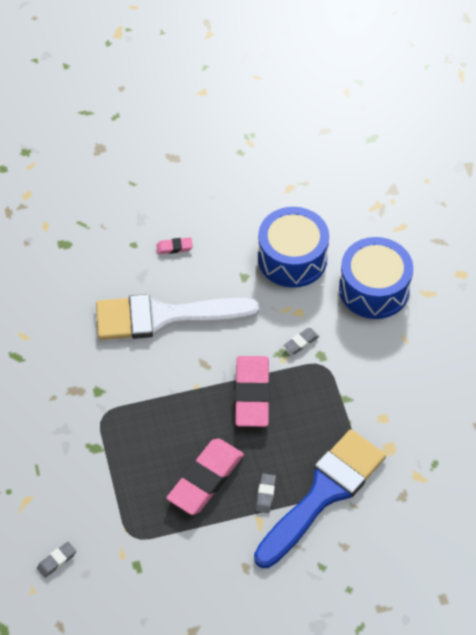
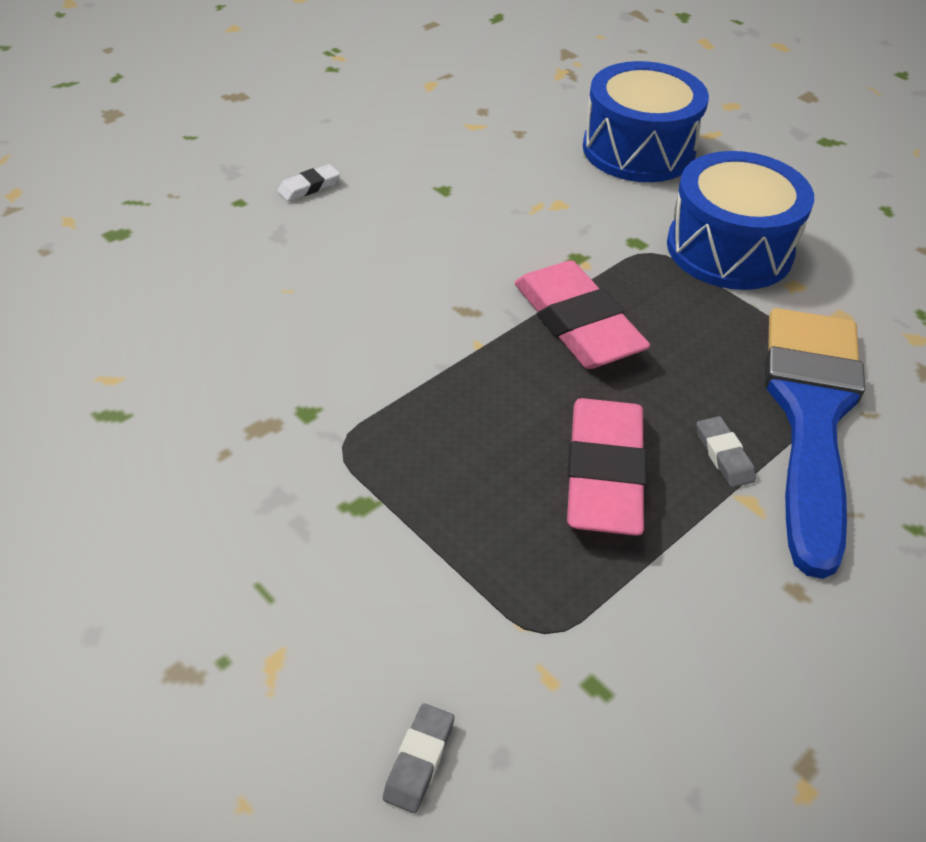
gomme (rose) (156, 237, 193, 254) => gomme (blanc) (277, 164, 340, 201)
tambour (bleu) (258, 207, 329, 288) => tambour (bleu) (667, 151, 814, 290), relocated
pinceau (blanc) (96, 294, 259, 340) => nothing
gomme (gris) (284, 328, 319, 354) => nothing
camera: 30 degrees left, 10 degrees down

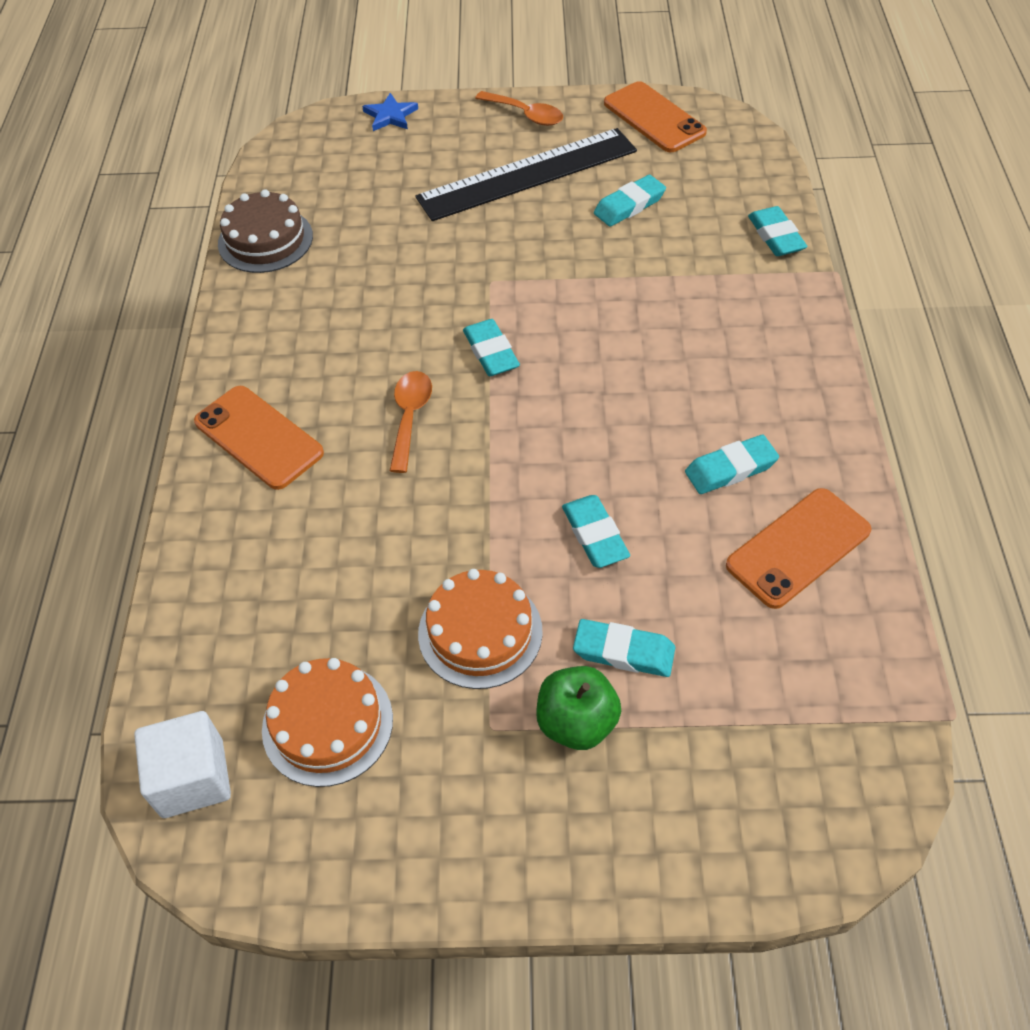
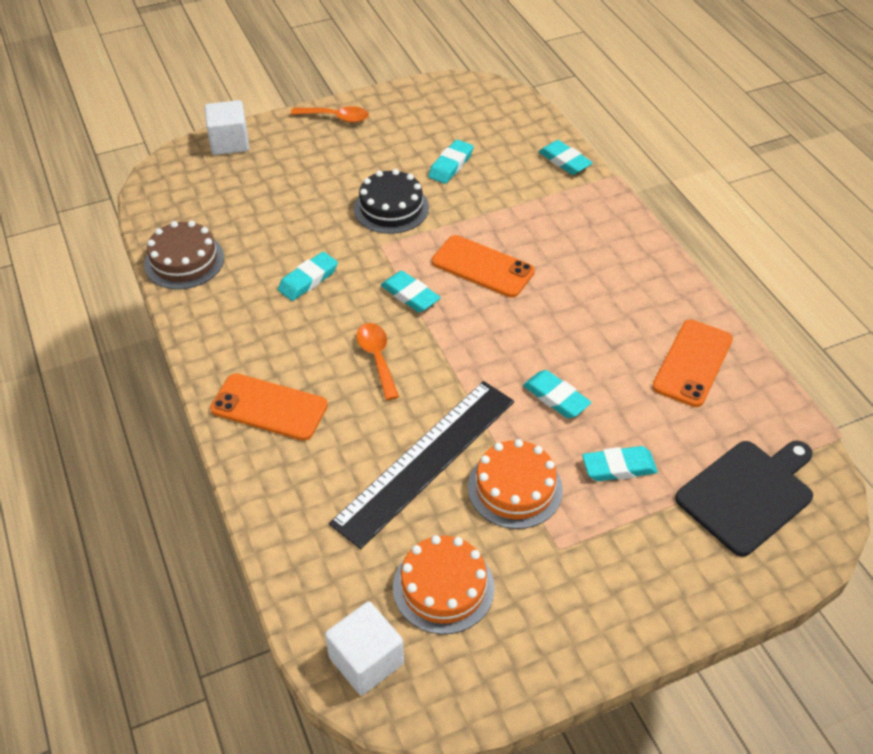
étoile (bleu) (362, 93, 418, 131) => cube (blanc) (205, 100, 249, 155)
gomme (turquoise) (685, 435, 779, 494) => gomme (turquoise) (278, 252, 338, 301), relocated
règle (noir) (416, 128, 637, 221) => règle (noir) (329, 381, 514, 549), relocated
nothing => gâteau (noir) (354, 169, 429, 234)
téléphone (orange) (604, 81, 707, 152) => téléphone (orange) (432, 235, 535, 298), relocated
nothing => planche à découper (noir) (675, 441, 813, 557)
pomme (vert) (536, 666, 621, 750) => nothing
camera: 25 degrees left, 5 degrees down

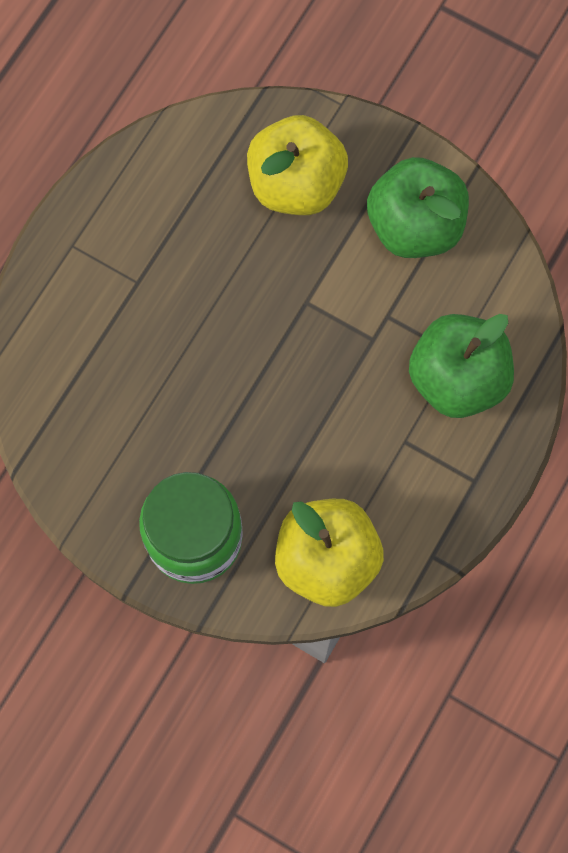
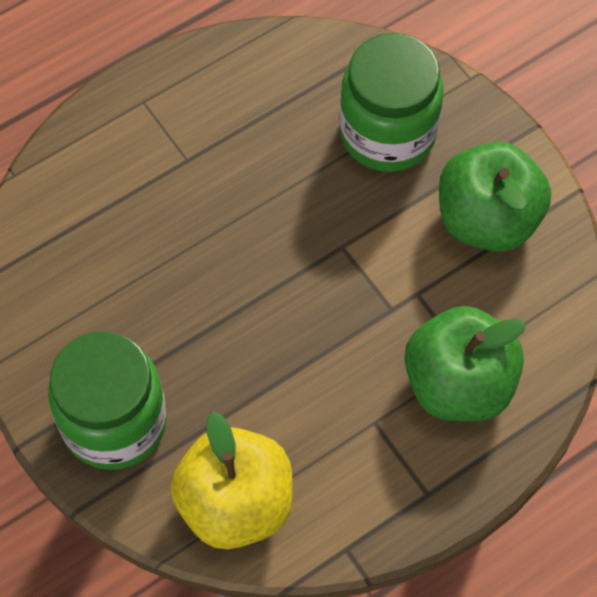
pomme (jaune) (247, 115, 348, 215) => bocal (vert) (339, 33, 444, 172)
camera: 25 degrees right, 10 degrees down

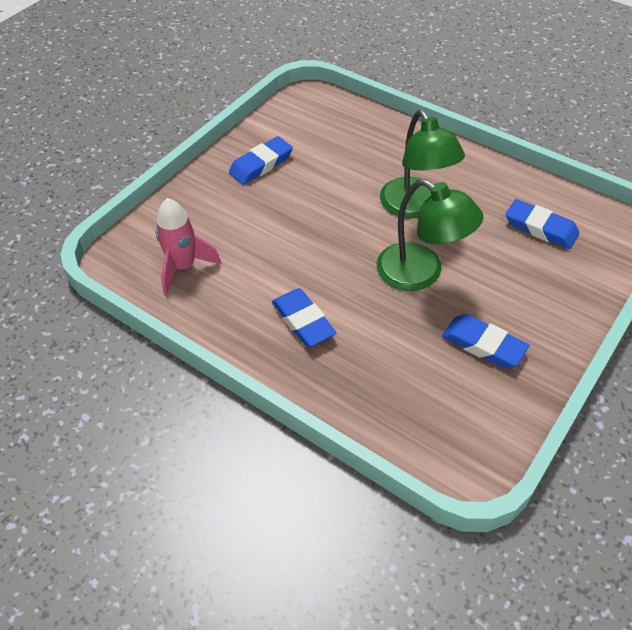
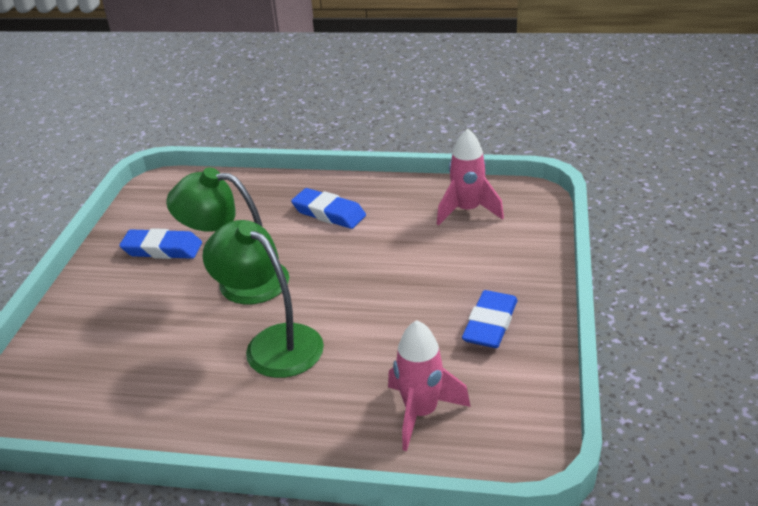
nothing => fusée (rose) (388, 320, 471, 451)
gomme (bleu) (505, 199, 579, 249) => nothing
camera: 155 degrees right, 15 degrees down

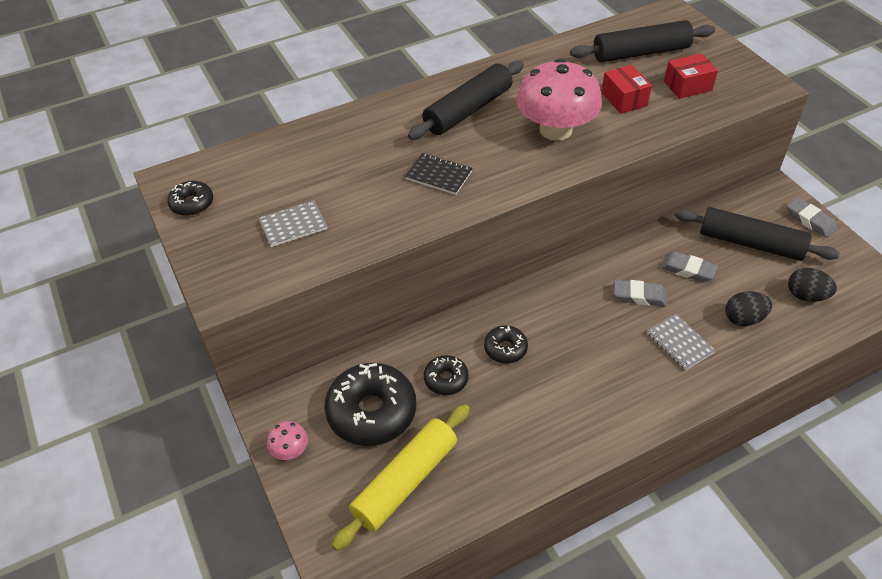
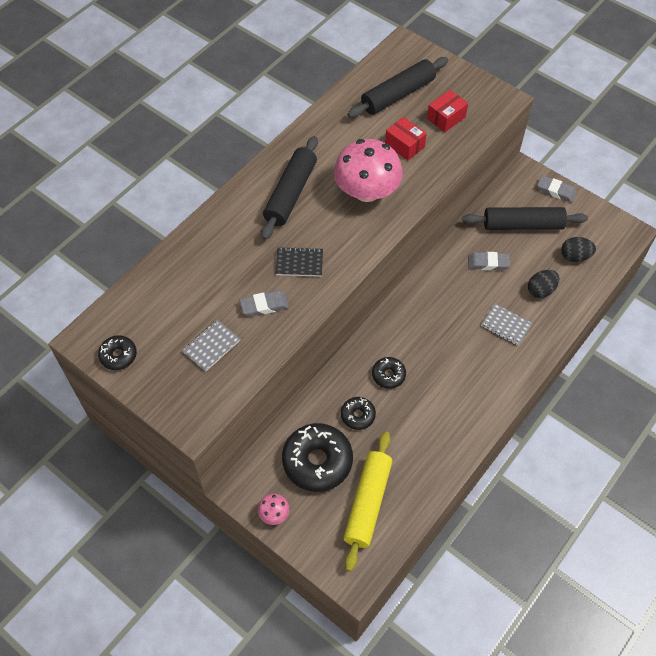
gomme (gris) (614, 280, 667, 306) => gomme (gris) (240, 290, 289, 317), relocated
camera: 25 degrees left, 10 degrees up

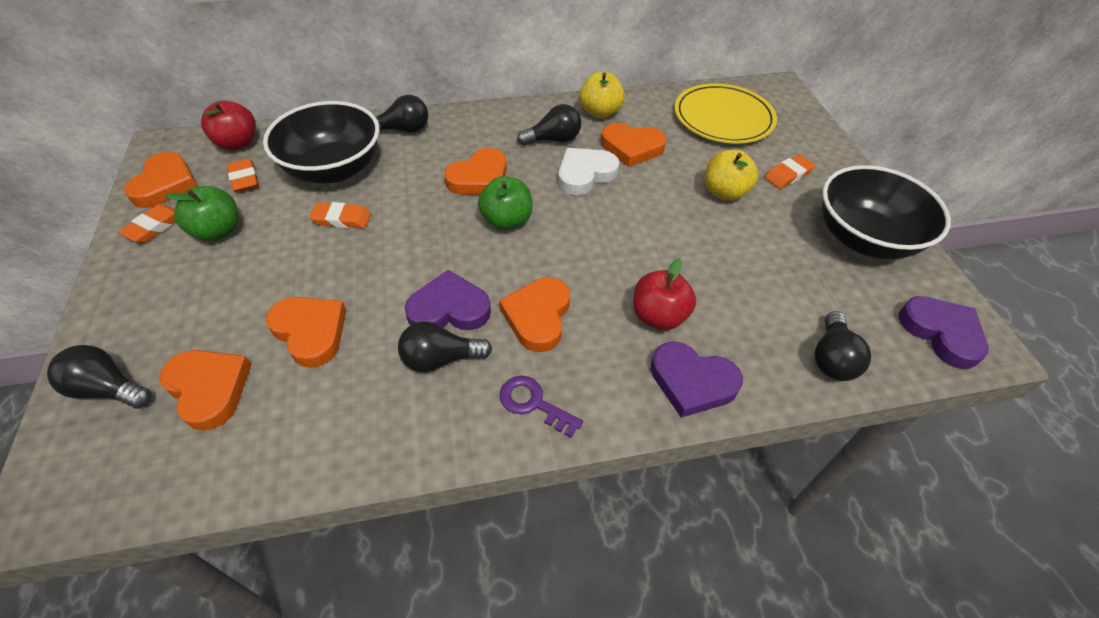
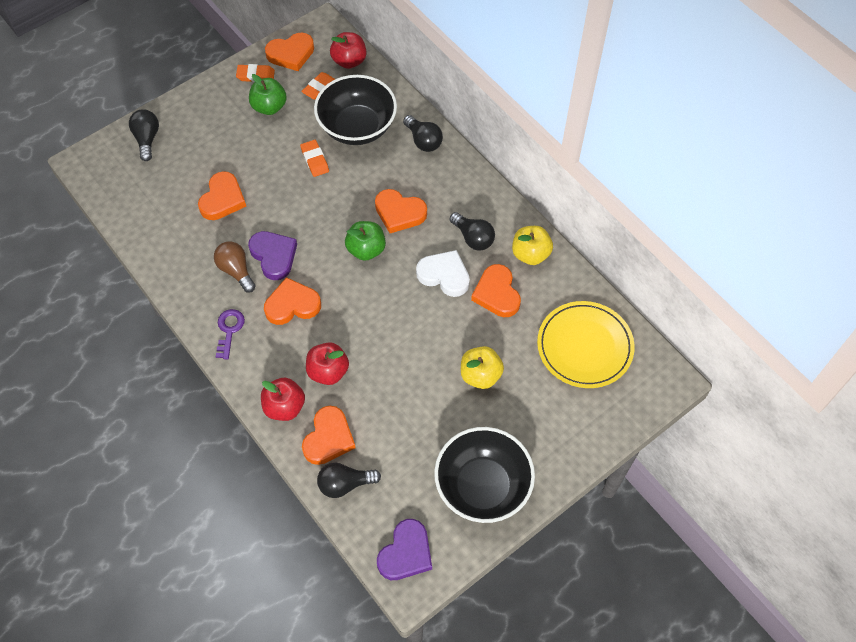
ampoule (noir) (398, 322, 492, 372) => ampoule (marron) (214, 241, 256, 293)
cœur (violet) (651, 341, 743, 418) => pomme (rouge) (261, 378, 305, 421)
cœur (orange) (159, 350, 252, 431) => cœur (orange) (302, 406, 356, 465), relocated
gomme (orange) (764, 155, 815, 189) => nothing
camera: 65 degrees right, 10 degrees up

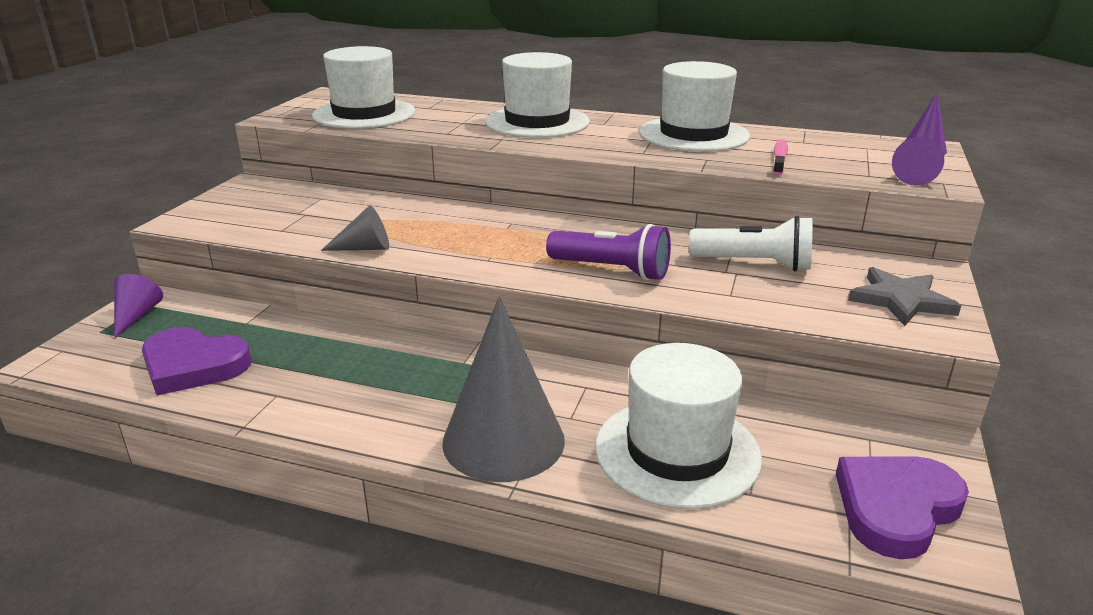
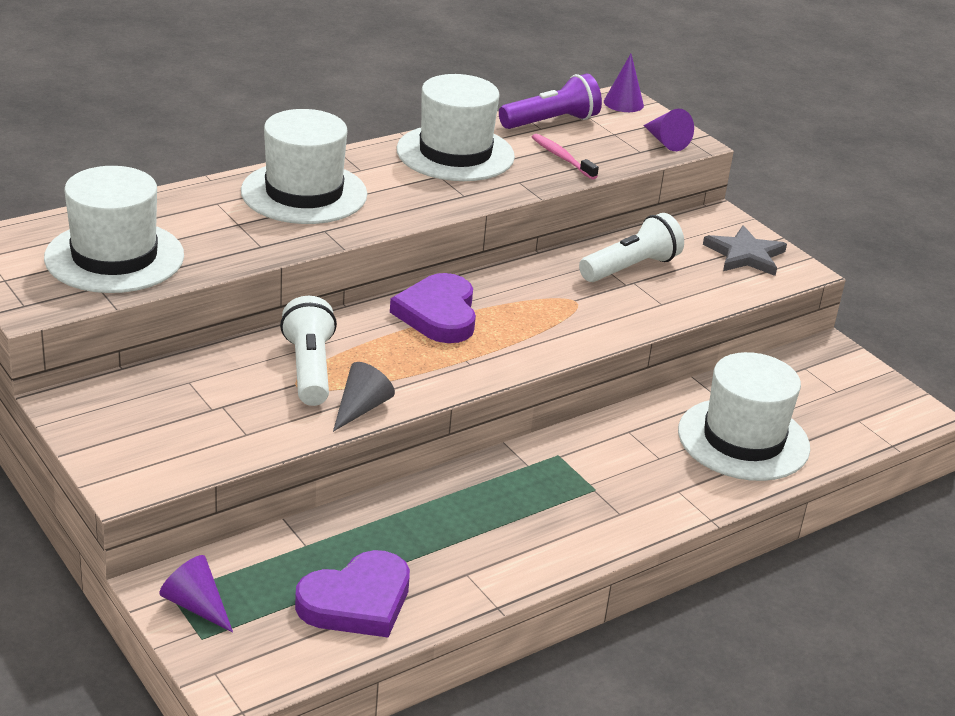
nothing => lampe de poche (blanc) (280, 296, 337, 406)
cœur (violet) (836, 457, 969, 559) => cœur (violet) (390, 273, 476, 343), relocated
lampe de poche (violet) (546, 224, 671, 281) => lampe de poche (violet) (499, 73, 602, 129), relocated
cône (gris) (442, 297, 565, 482) => nothing
camera: 55 degrees left, 5 degrees up

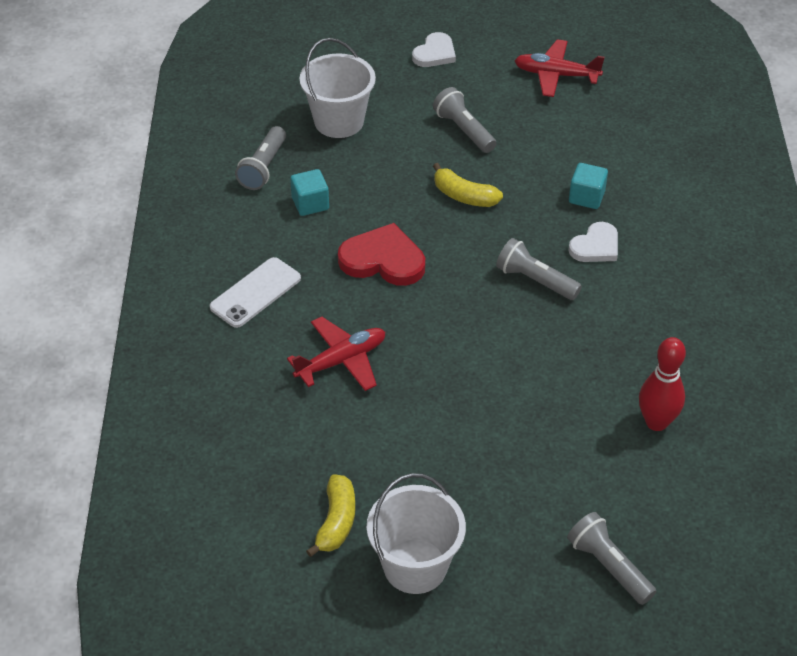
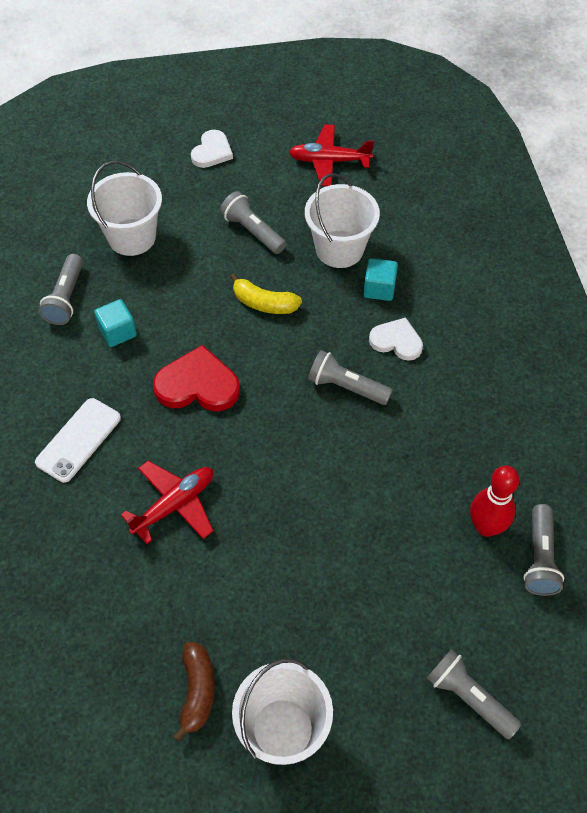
banane (jaune) (306, 474, 355, 557) => banane (marron) (173, 642, 215, 742)
nothing => seau (blanc) (305, 173, 380, 268)
cœur (blanc) (568, 222, 618, 262) => cœur (blanc) (369, 318, 423, 361), 105 degrees counterclockwise
nothing => lampe de poche (gris) (523, 504, 564, 596)
camera: 10 degrees left, 10 degrees up

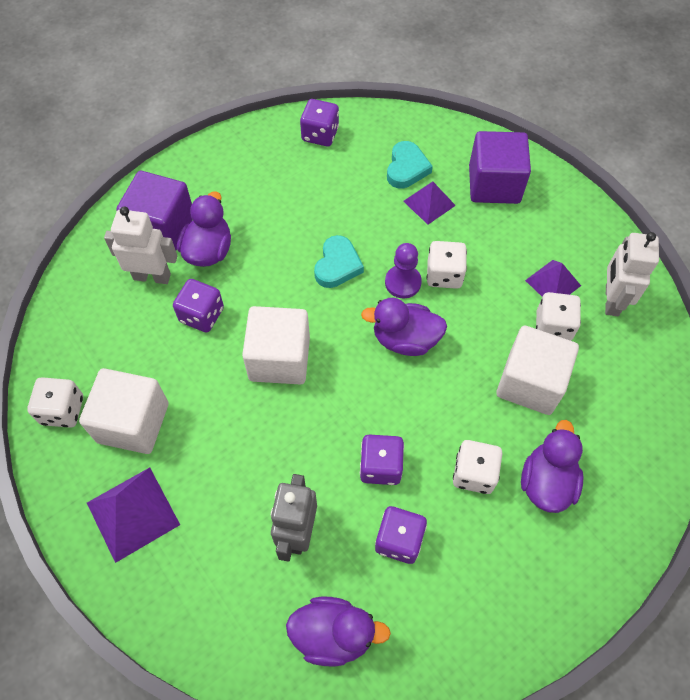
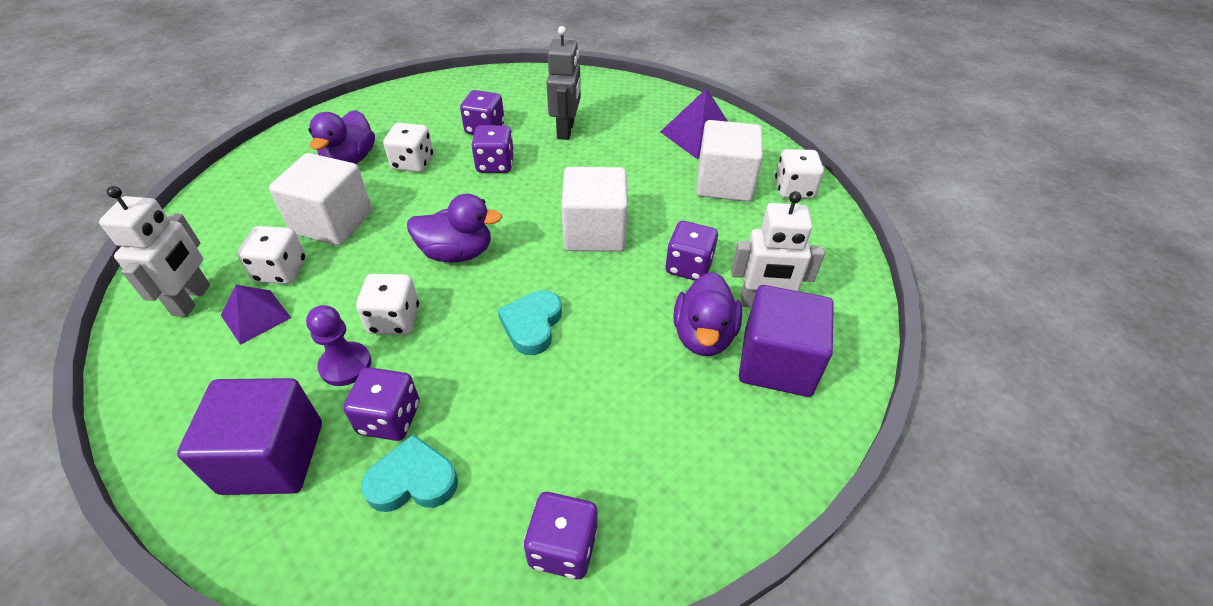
pion (violet) (385, 243, 422, 298) => pion (violet) (306, 305, 371, 386), relocated
pyramide (violet) (403, 181, 456, 224) => dé (violet) (343, 367, 420, 441)
cœur (turquoise) (387, 141, 433, 189) => cœur (turquoise) (361, 434, 458, 512), 75 degrees clockwise
canard (violet) (286, 597, 391, 667) => nothing
camera: 175 degrees right, 15 degrees down

